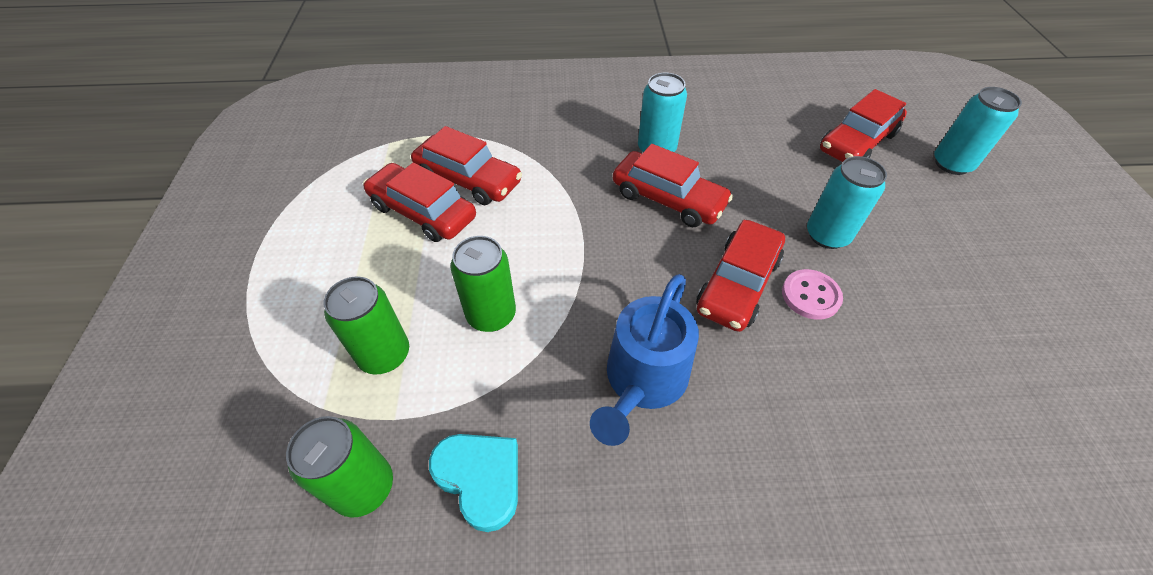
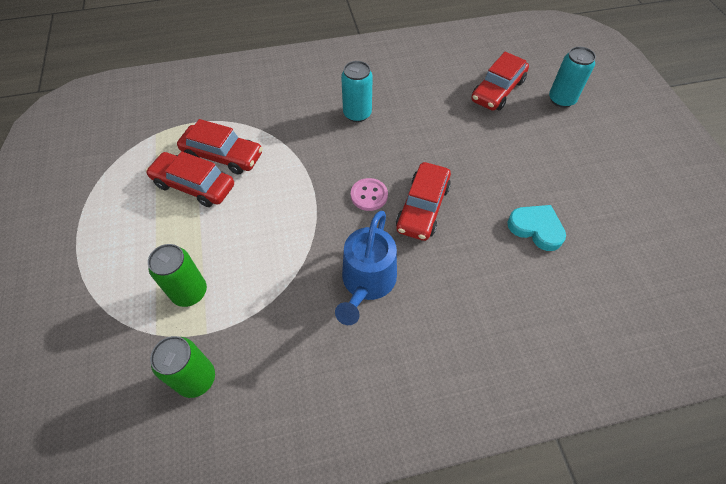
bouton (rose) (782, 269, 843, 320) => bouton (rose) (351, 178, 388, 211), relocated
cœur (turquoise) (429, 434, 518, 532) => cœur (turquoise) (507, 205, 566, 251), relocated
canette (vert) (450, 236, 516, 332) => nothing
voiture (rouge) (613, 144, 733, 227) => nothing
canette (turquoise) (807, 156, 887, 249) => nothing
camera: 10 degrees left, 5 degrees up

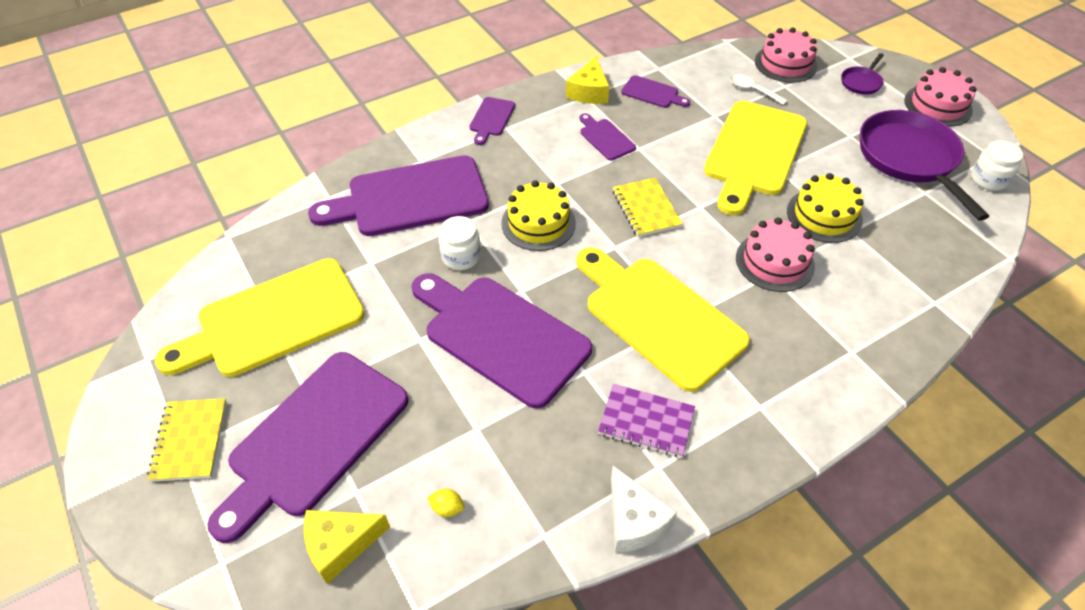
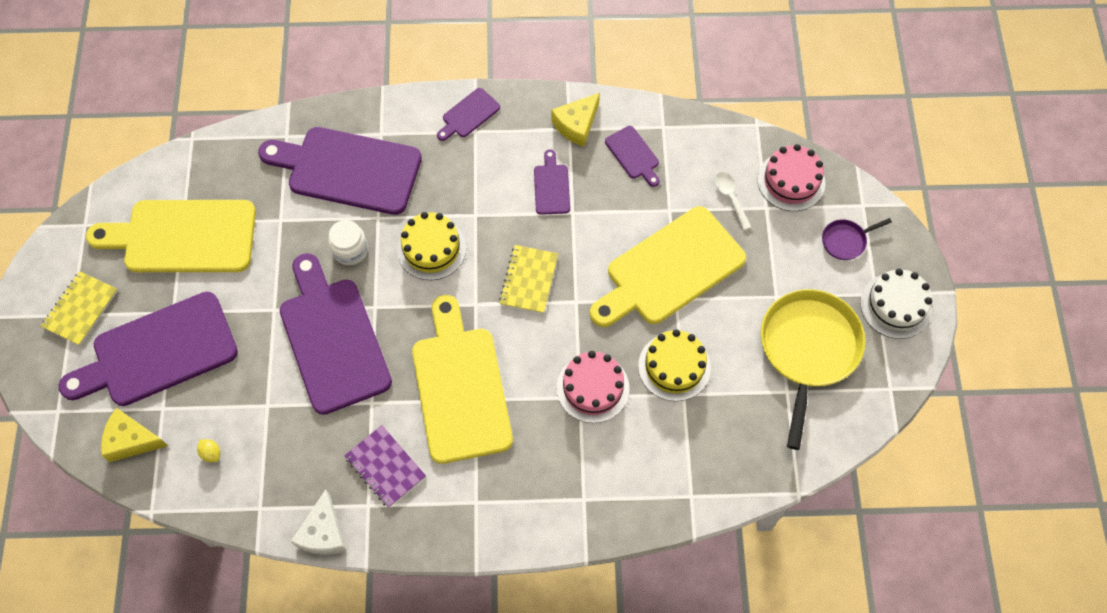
poêle (violet) (860, 110, 989, 221) => poêle (jaune) (761, 289, 865, 450)
gâteau (rose) (904, 67, 977, 127) => gâteau (blanc) (860, 269, 932, 339)
bocal (blanc) (971, 140, 1023, 191) => nothing
camera: 30 degrees right, 15 degrees up

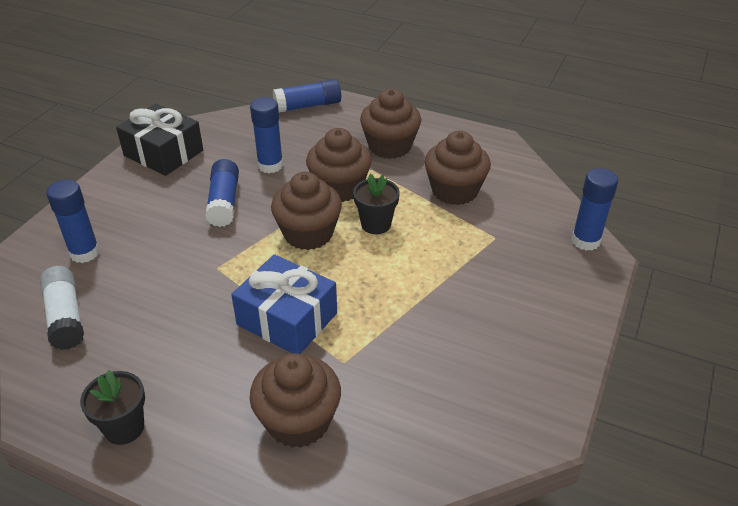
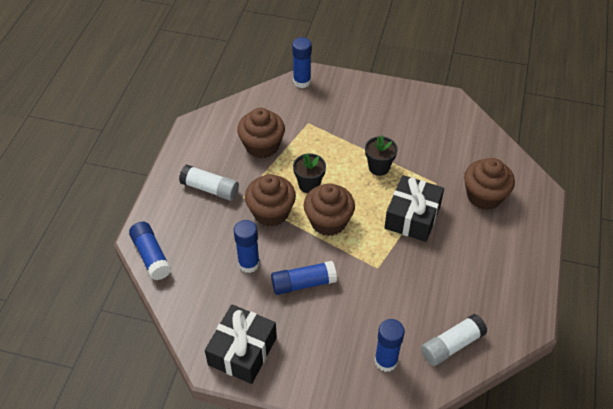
muffin (marron) (360, 89, 421, 159) => bâton de colle (blanc) (179, 165, 239, 201)
pot de fleurs (noir) (80, 370, 145, 445) => pot de fleurs (noir) (365, 135, 398, 176), relocated
cadeau (bleu) (231, 254, 337, 354) => cadeau (noir) (384, 175, 444, 242)
camera: 100 degrees left, 10 degrees up

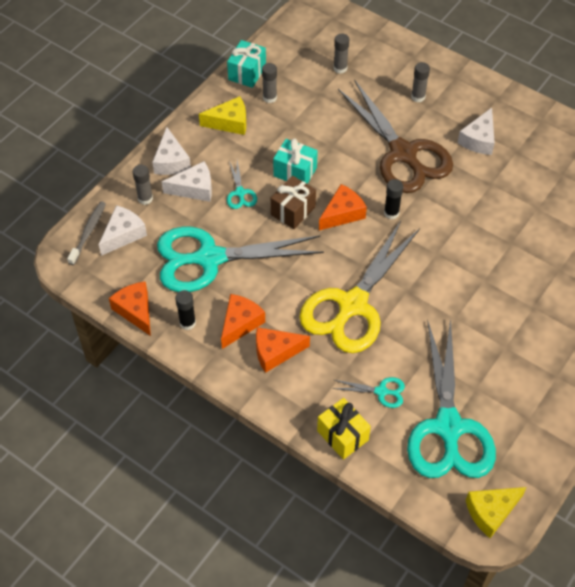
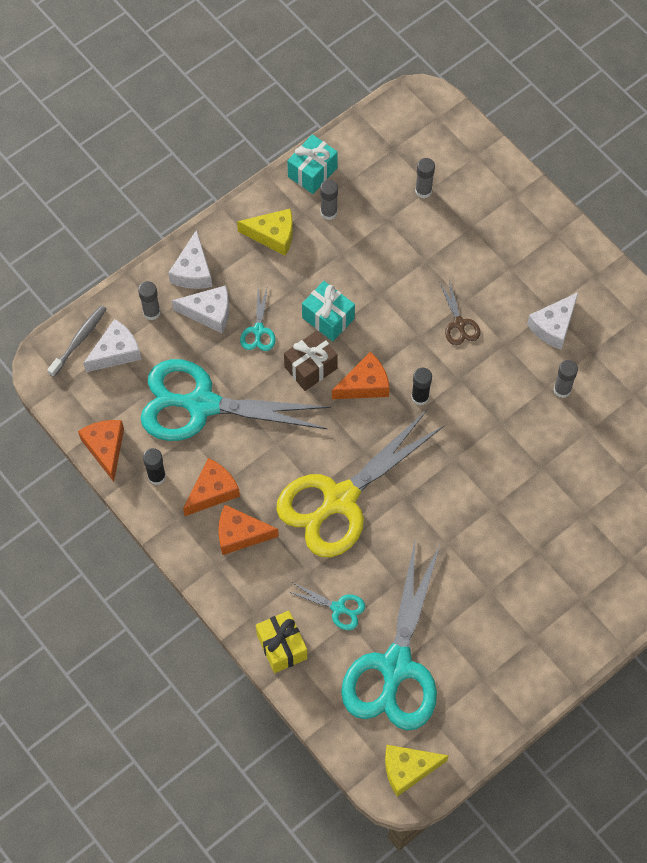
ciseaux (marron) (338, 81, 453, 193) => ciseaux (marron) (440, 280, 480, 345), x0.40
bâton de colle (gris) (411, 62, 430, 102) => bâton de colle (gris) (553, 360, 578, 398), relocated
camera: 15 degrees right, 10 degrees up

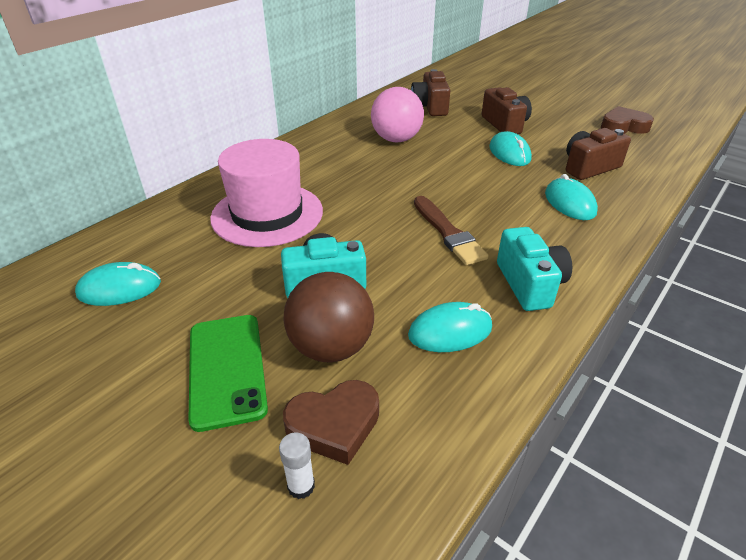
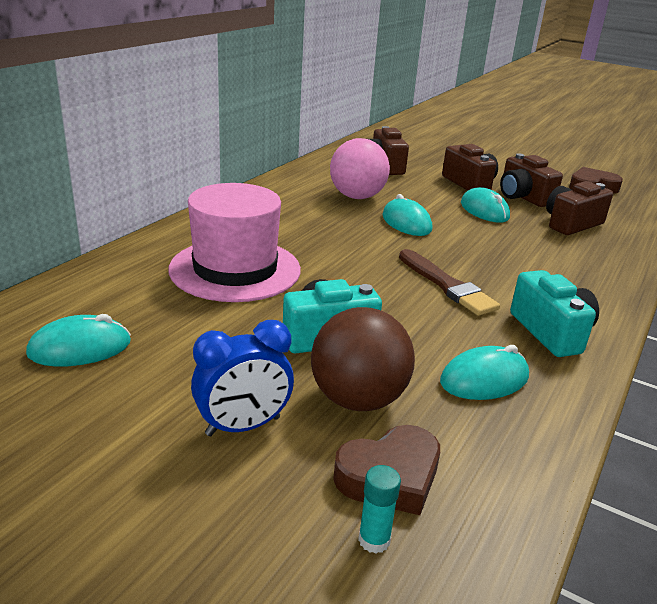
téléphone (vert) (188, 315, 268, 432) => réveil (bleu) (191, 320, 294, 436)
bâton de colle (blanc) (279, 432, 315, 499) => bâton de colle (turquoise) (358, 465, 401, 554)
souris (turquoise) (545, 174, 598, 220) => souris (turquoise) (383, 194, 432, 236), relocated
nothing => appareil photo (marron) (500, 153, 563, 207)
camera: 10 degrees left, 10 degrees down

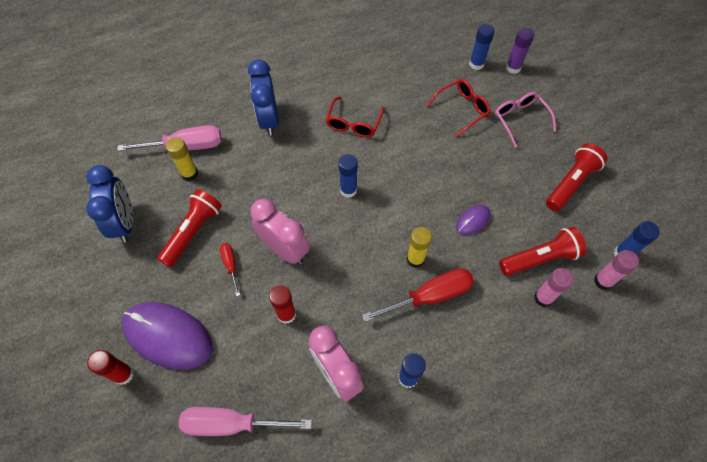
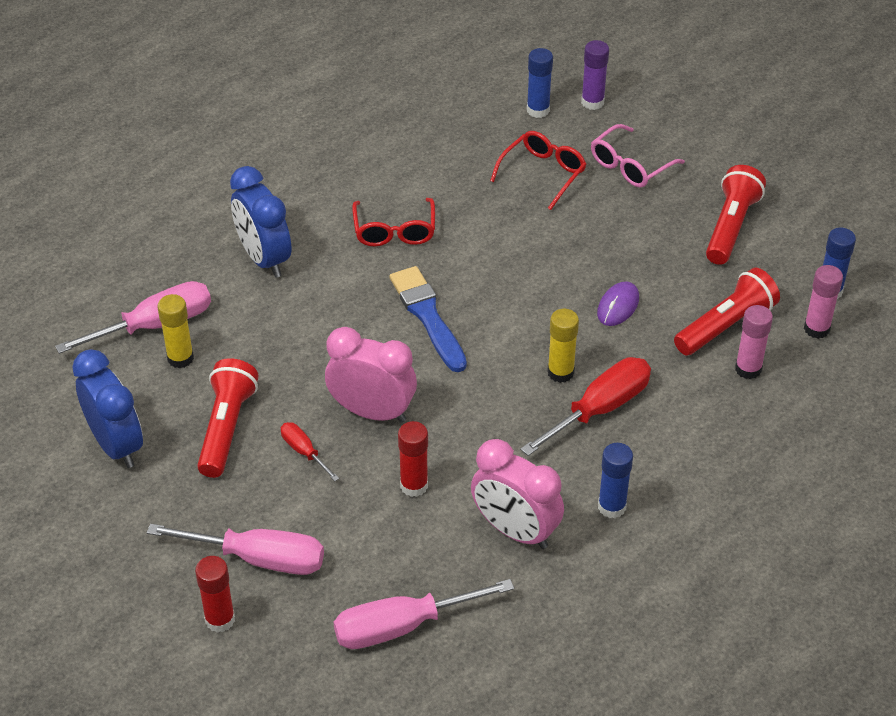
souris (violet) (122, 302, 213, 370) => tournevis (rose) (147, 524, 324, 575)
bâton de colle (bleu) (339, 154, 358, 198) => pinceau (bleu) (390, 266, 467, 372)
lunettes (rose) (495, 92, 556, 148) => lunettes (rose) (591, 124, 685, 187), 90 degrees counterclockwise
camera: 20 degrees left, 15 degrees down

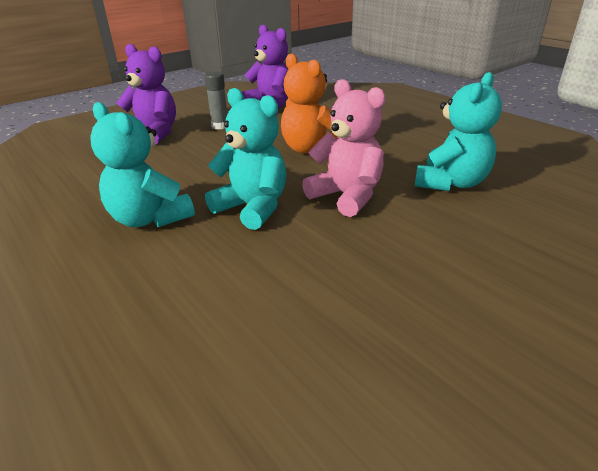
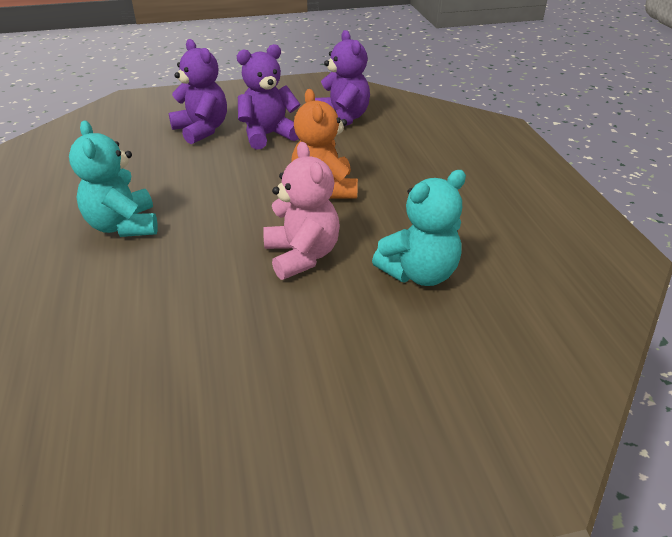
bâton de colle (gris) (204, 71, 227, 130) => ours en peluche (violet) (237, 44, 300, 150)
ours en peluche (turquoise) (205, 88, 287, 230) => nothing
camera: 25 degrees right, 5 degrees up

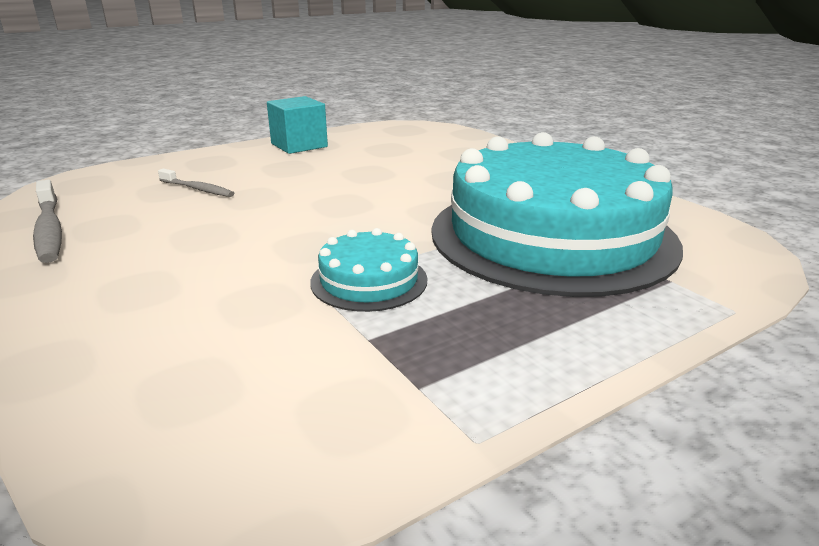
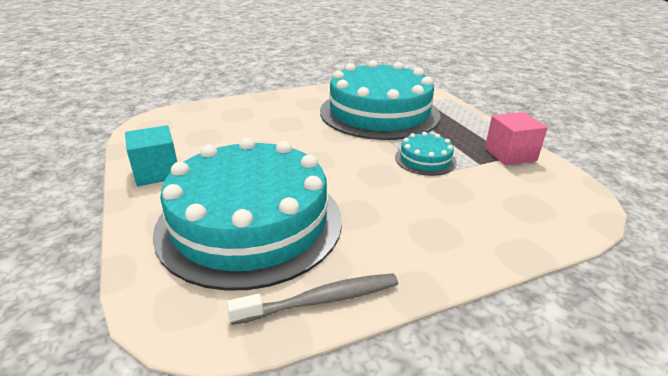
brosse à dents (gris) (158, 169, 234, 197) => gâteau (turquoise) (153, 137, 342, 291)
nothing => cube (rose) (485, 112, 548, 165)
camera: 80 degrees left, 5 degrees up

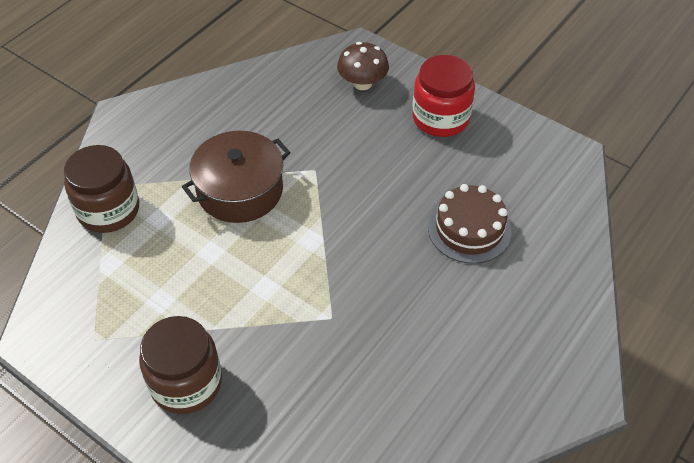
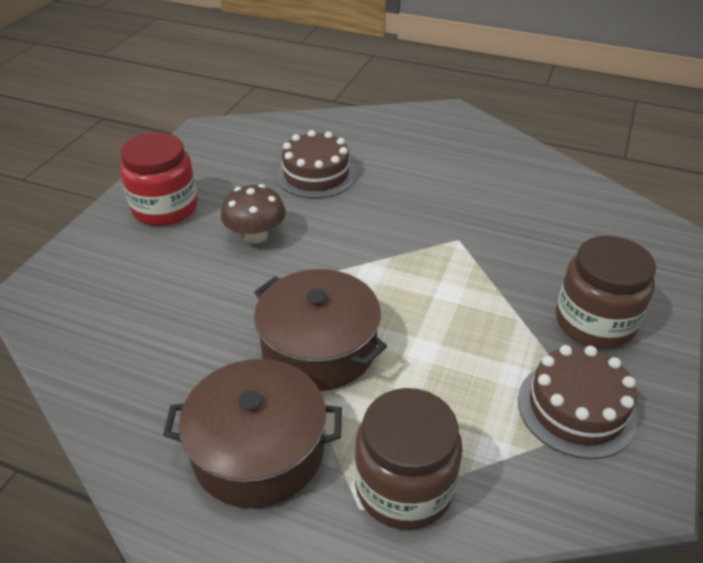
nothing => marmite (marron) (163, 359, 342, 508)
champignon (marron) (337, 42, 389, 90) => champignon (marron) (221, 184, 286, 244), relocated
nothing => gâteau (marron) (518, 345, 638, 459)
camera: 105 degrees left, 10 degrees down

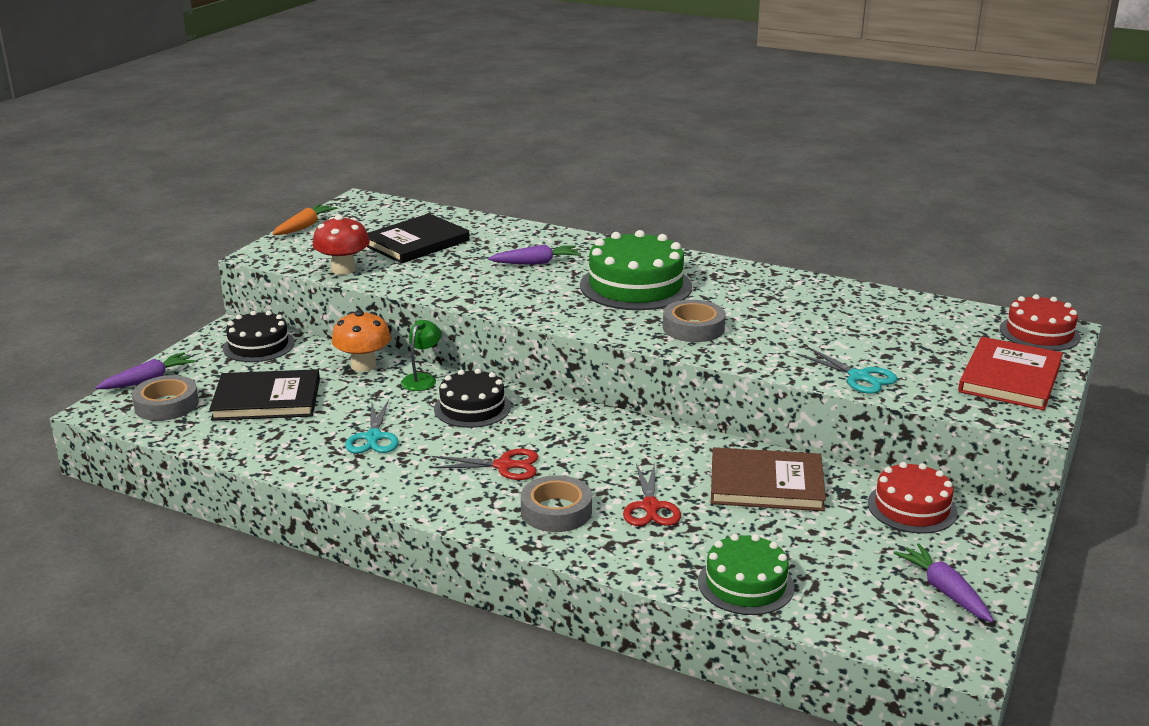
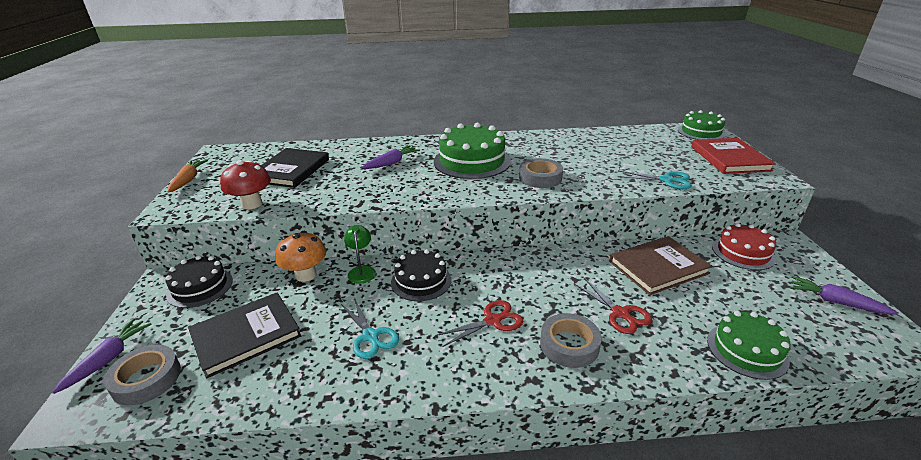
gâteau (rouge) (1000, 294, 1080, 351) => gâteau (vert) (678, 110, 726, 140)
camera: 30 degrees left, 5 degrees up

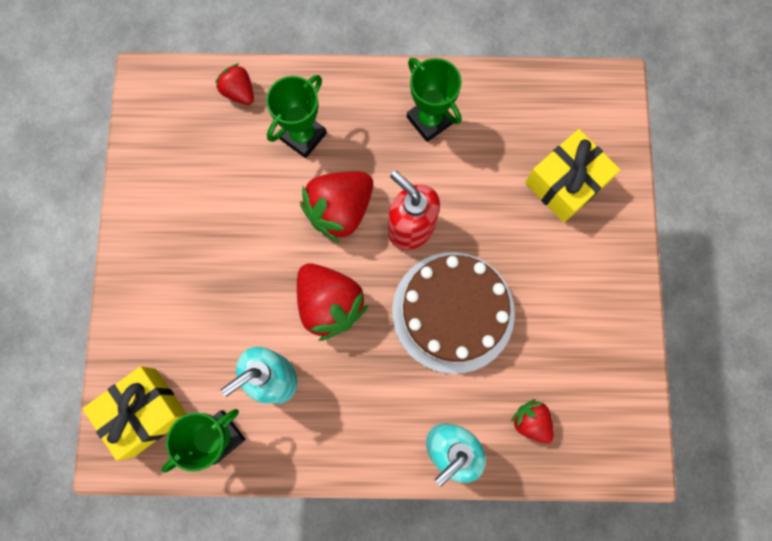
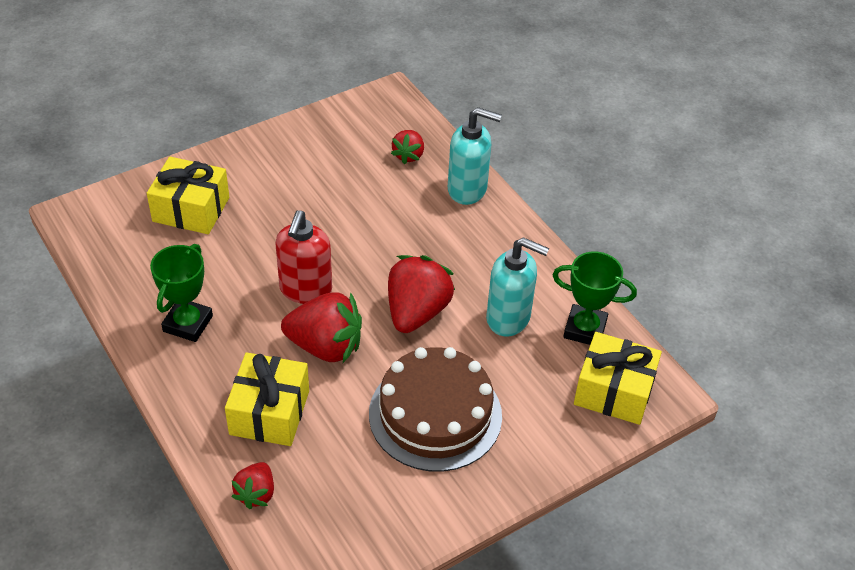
trophée (vert) (266, 75, 327, 158) => cadeau (jaune) (225, 352, 309, 446)
gâteau (marron) (392, 252, 515, 374) => gâteau (marron) (369, 347, 502, 472), relocated
camera: 125 degrees left, 30 degrees down

